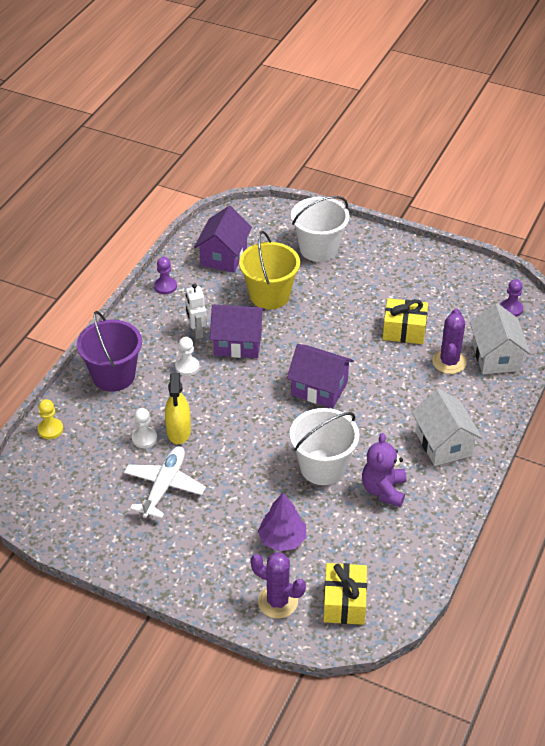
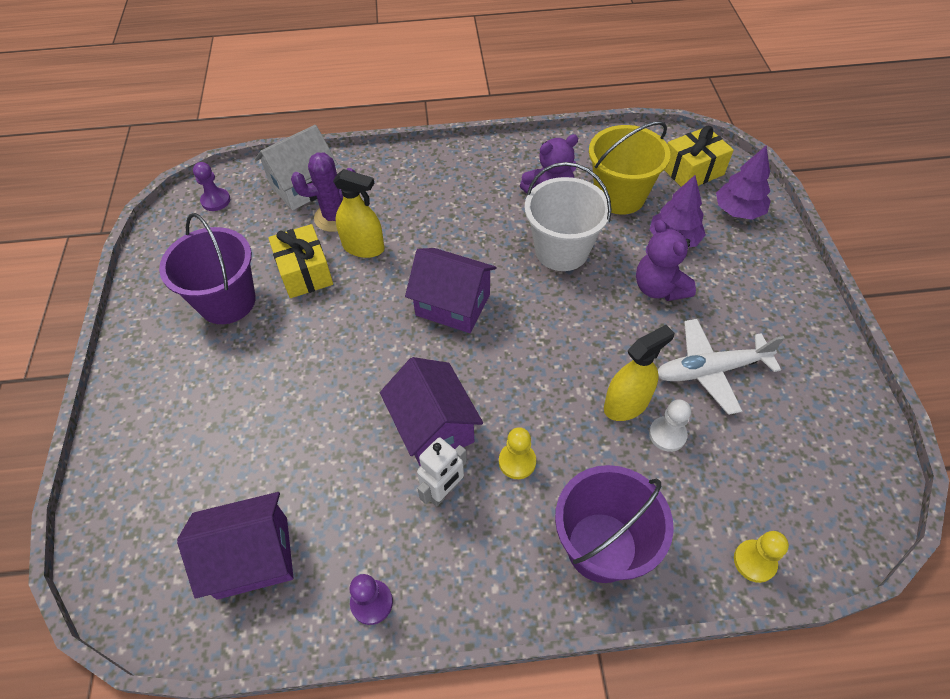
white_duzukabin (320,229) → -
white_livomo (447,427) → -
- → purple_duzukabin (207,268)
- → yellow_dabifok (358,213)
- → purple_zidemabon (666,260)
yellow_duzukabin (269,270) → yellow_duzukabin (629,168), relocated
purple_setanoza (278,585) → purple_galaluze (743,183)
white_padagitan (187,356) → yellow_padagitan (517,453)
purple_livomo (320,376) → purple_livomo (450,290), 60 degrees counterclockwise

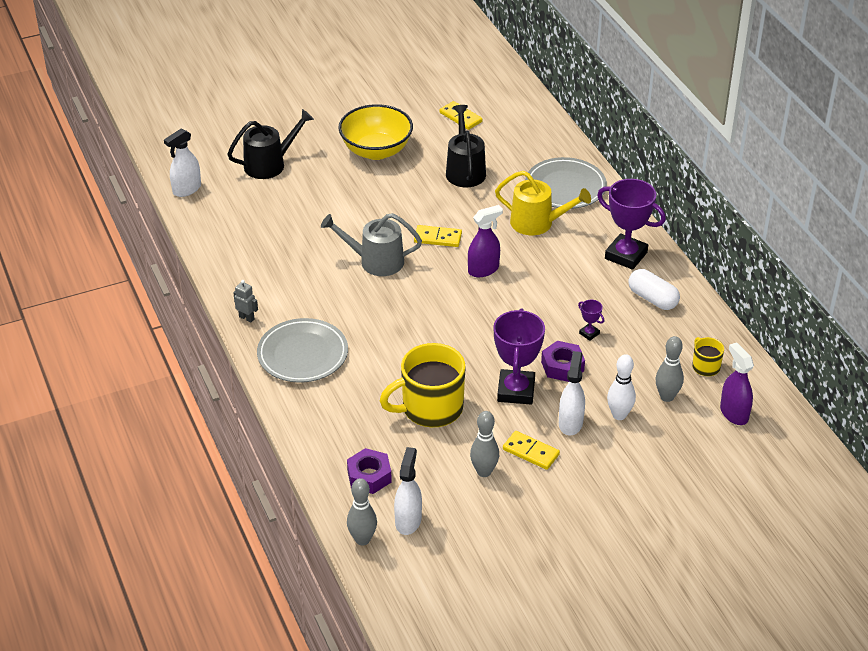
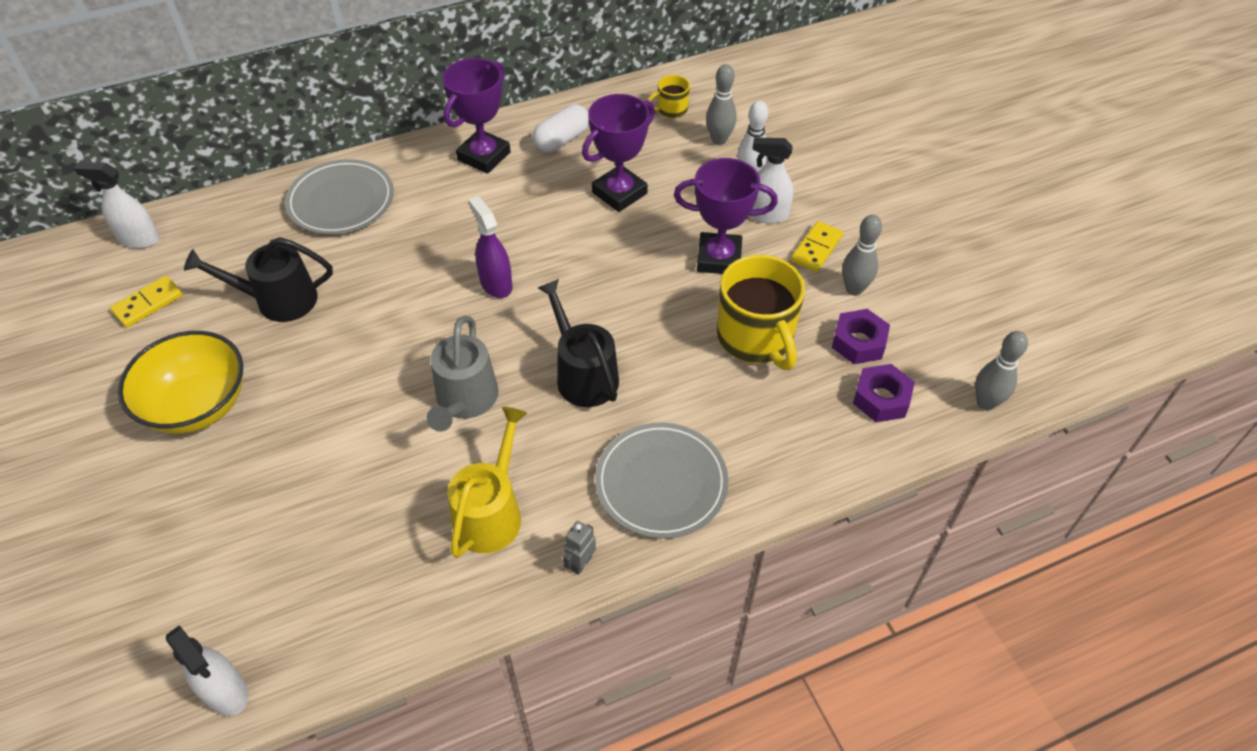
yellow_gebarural (438,236) → -
purple_dabifok (737,383) → -
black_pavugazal (270,144) → black_pavugazal (578,343), relocated
white_dabifok (408,491) → white_dabifok (117,205), relocated
yellow_pavugazal (543,203) → yellow_pavugazal (487,482), relocated
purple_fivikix (563,361) → purple_fivikix (861,336), relocated
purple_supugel (591,320) → purple_supugel (618,153), x2.28

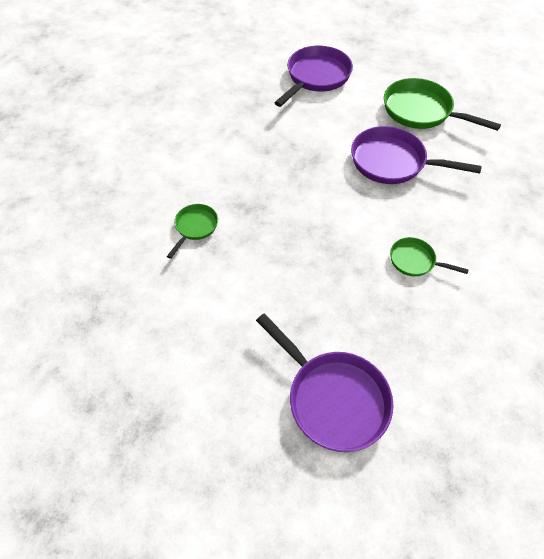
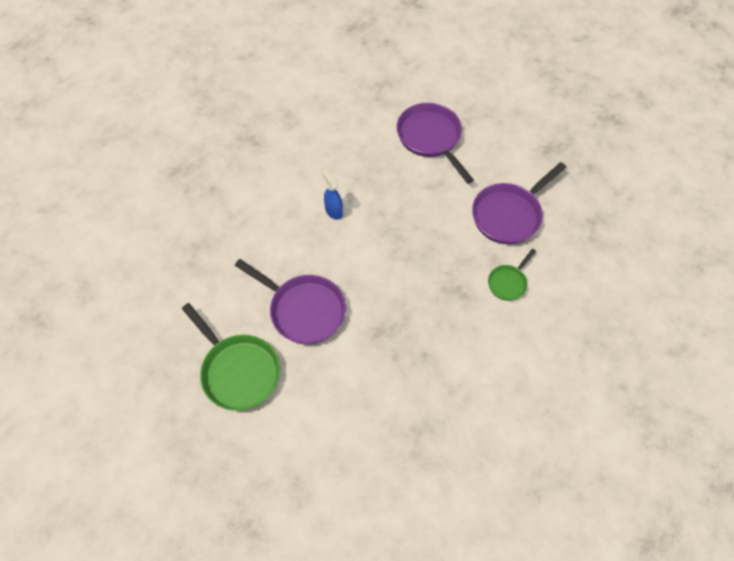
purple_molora (313,76) → purple_molora (519,203), relocated
green_molora (429,256) → blue_dabifok (332,194)

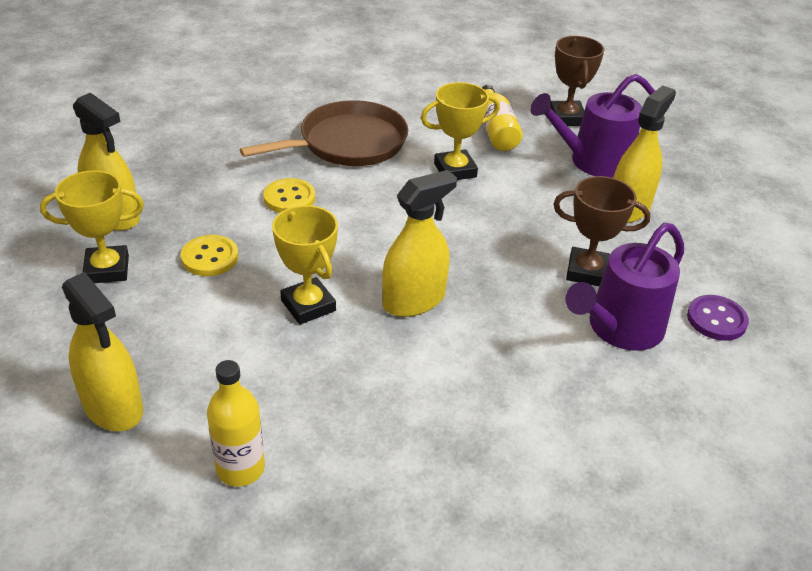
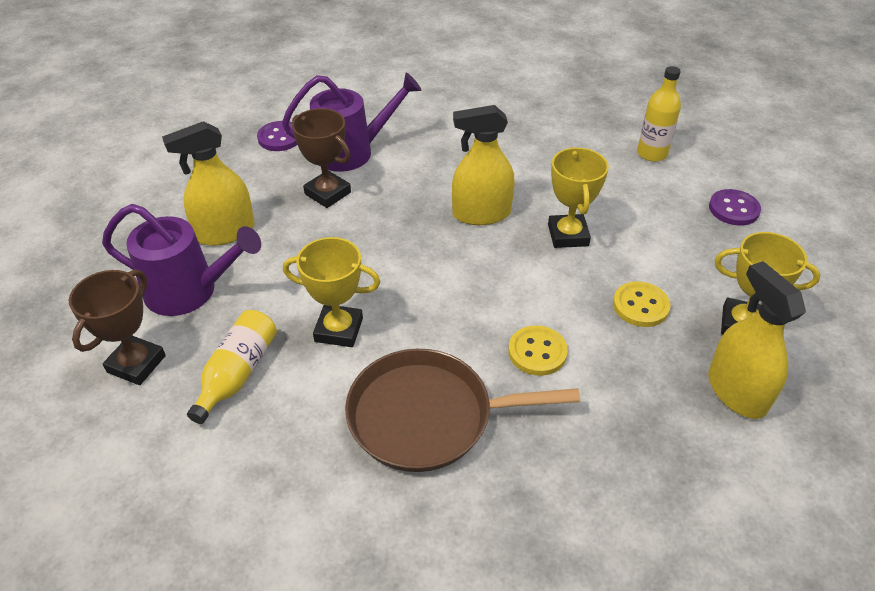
yellow_dabifok (102,351) → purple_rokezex (735,207)

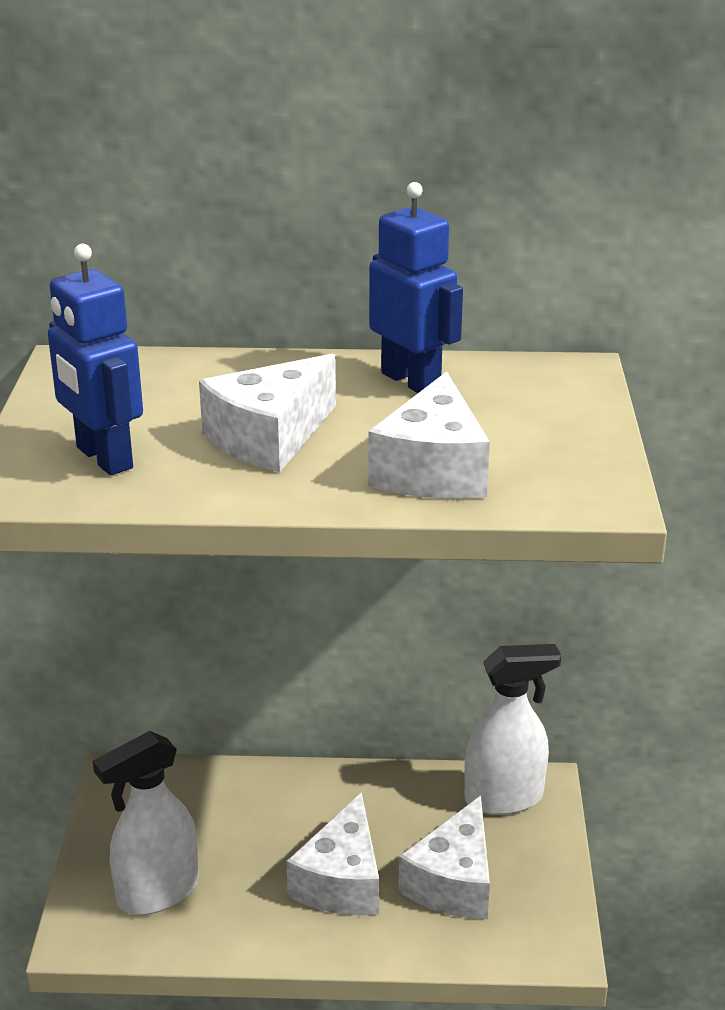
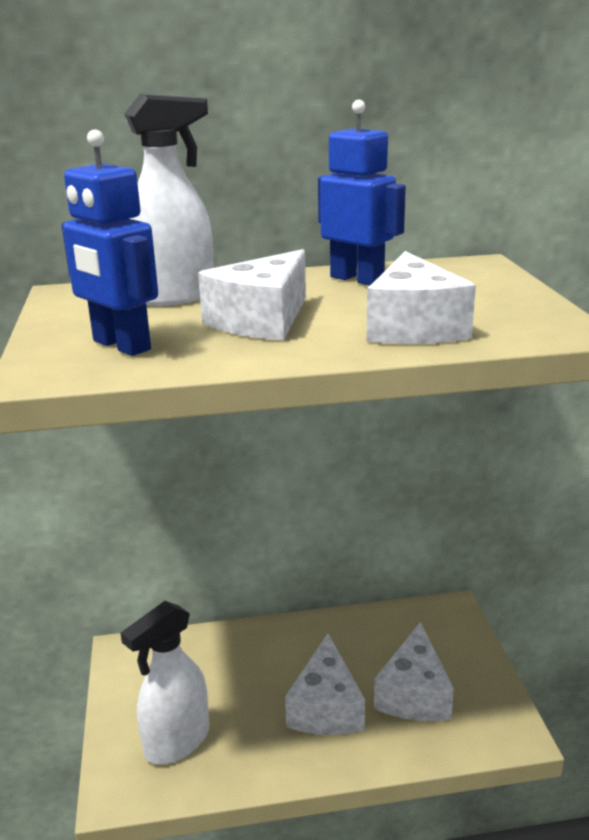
white_dabifok (512,729) → white_dabifok (169,199), relocated

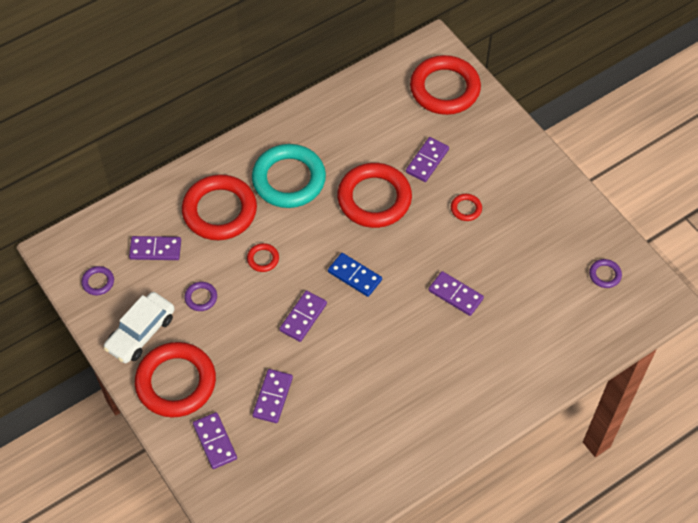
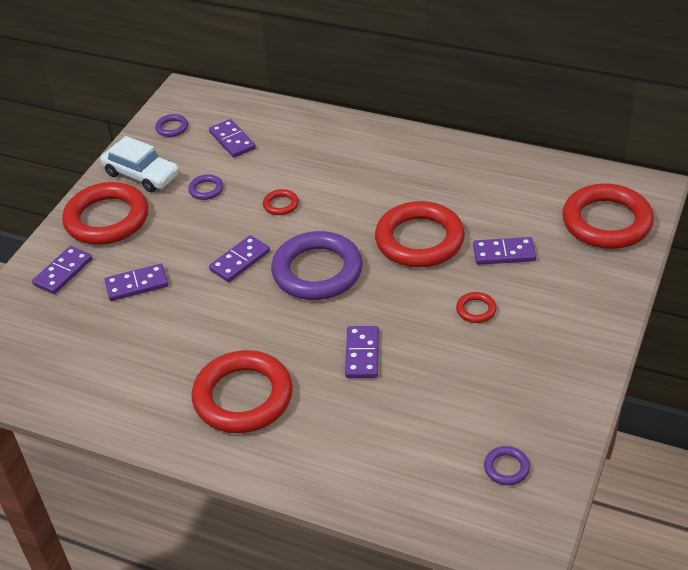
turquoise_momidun (289,176) → -
red_momidun (219,207) → red_momidun (242,391), relocated
blue_gebarural (355,275) → purple_momidun (317,265)
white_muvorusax (139,327) → white_muvorusax (139,164), 150 degrees counterclockwise
purple_gebarural (303,316) → purple_gebarural (239,258), 45 degrees counterclockwise

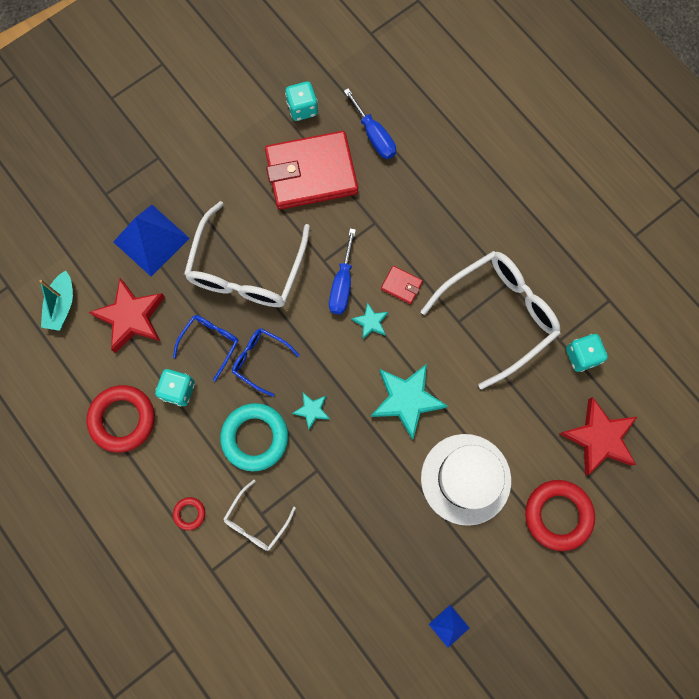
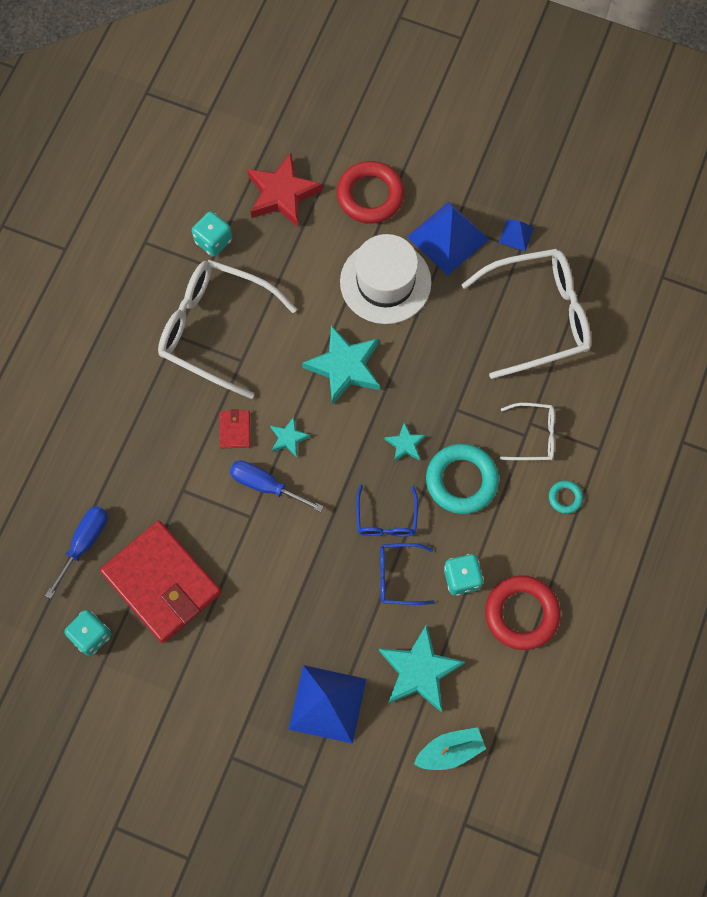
- → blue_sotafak (448,238)
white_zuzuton (247,254) → white_zuzuton (526,314), relocated
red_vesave (127,315) → turquoise_vesave (422,668)
red_momidun (189,513) → turquoise_momidun (566,497)
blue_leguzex (342,271) → blue_leguzex (276,486), 135 degrees counterclockwise

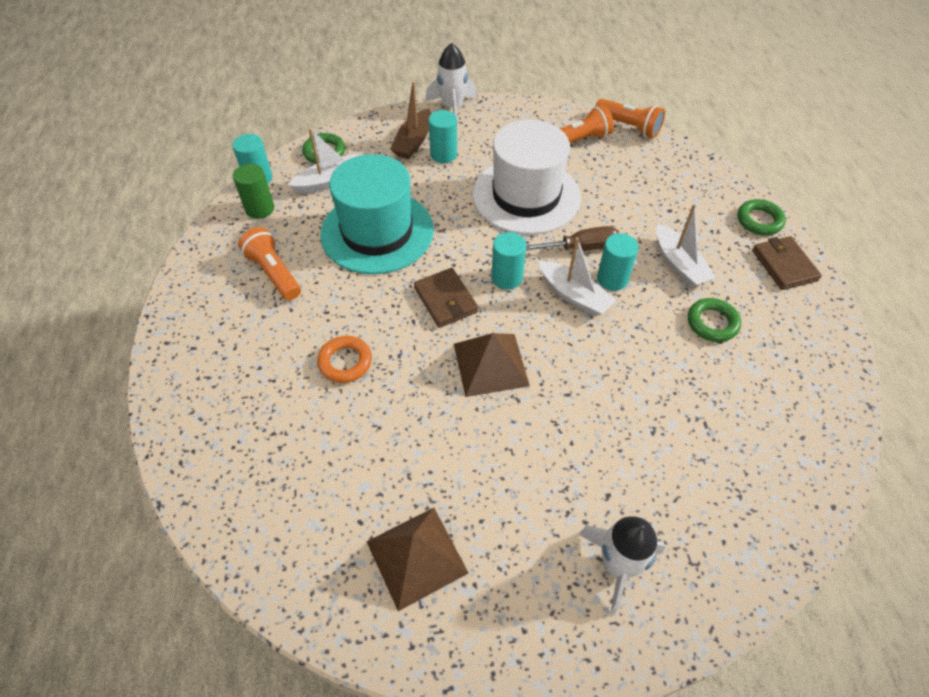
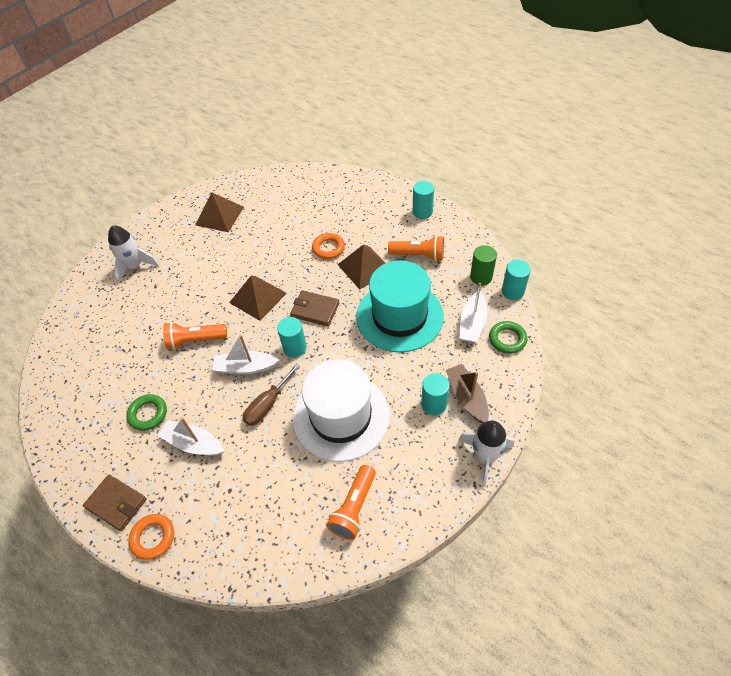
- → brown_sotafak (361,267)
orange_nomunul (630,118) → orange_nomunul (195,336), relocated
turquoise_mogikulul (618,262) → turquoise_mogikulul (423,200), relocated
green_momidun (761,217) → orange_momidun (151,537)

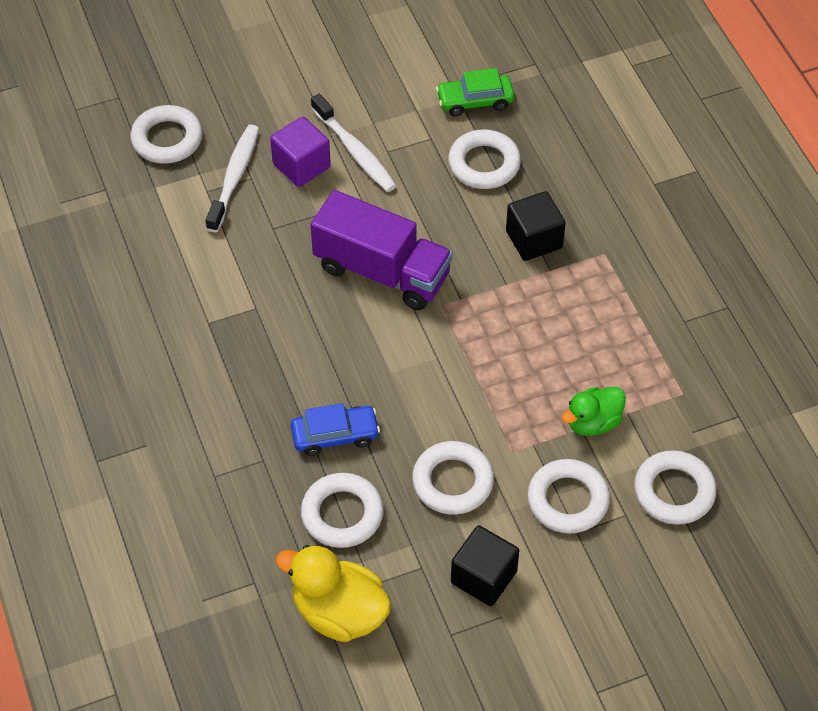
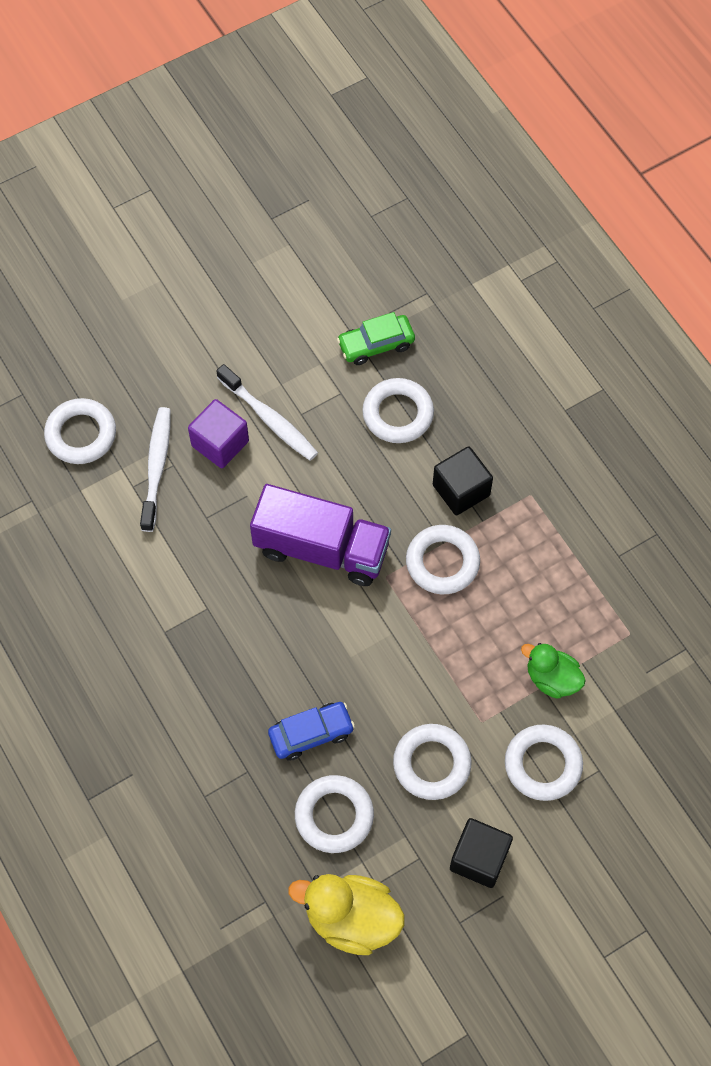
white_momidun (675,487) → white_momidun (443,559), relocated
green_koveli (594,411) → green_koveli (553,671), 75 degrees clockwise

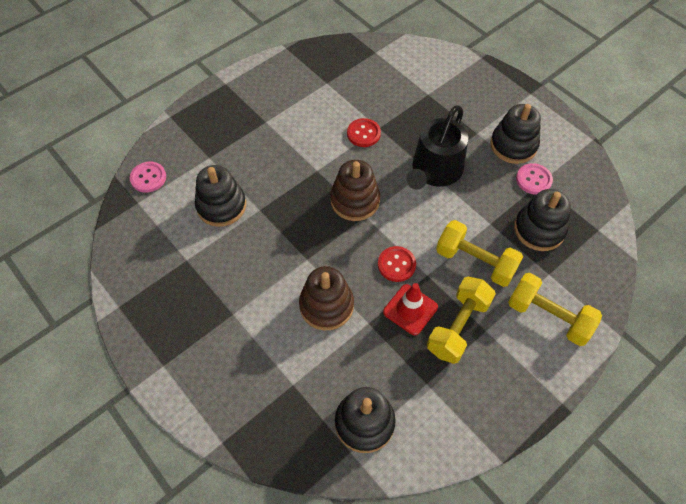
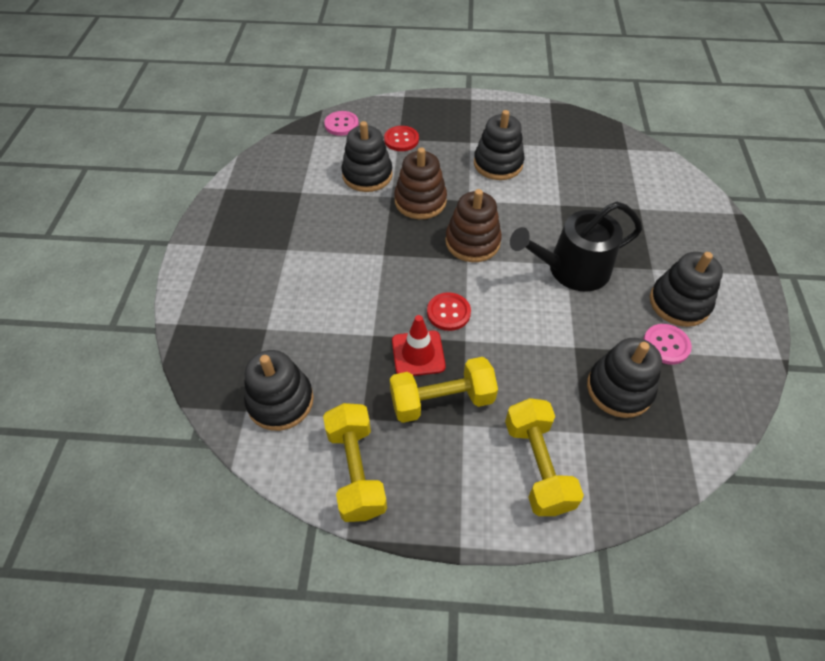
- → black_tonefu (499,145)
brown_tonefu (326,298) → brown_tonefu (420,183), relocated
red_rokezex (364,132) → red_rokezex (401,138), relocated
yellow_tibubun (479,253) → yellow_tibubun (355,462), relocated

